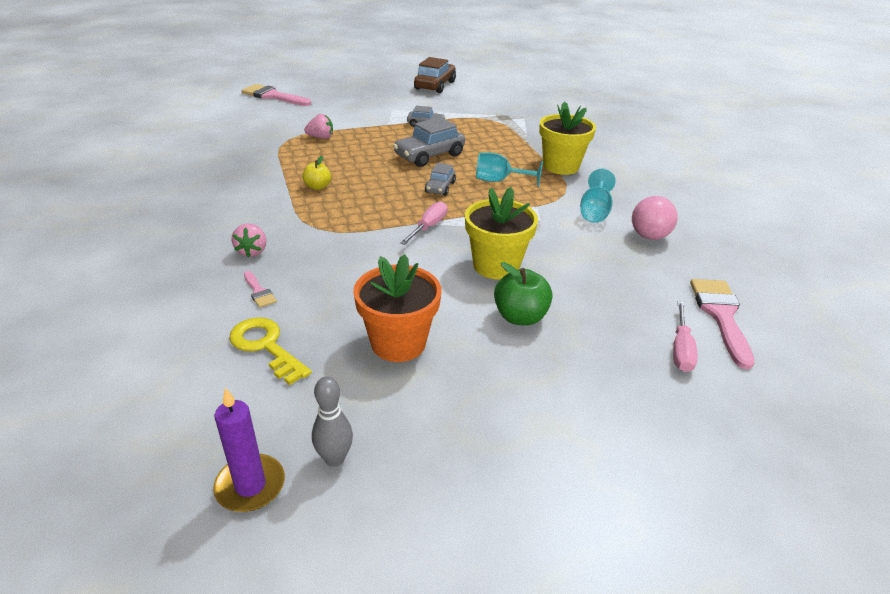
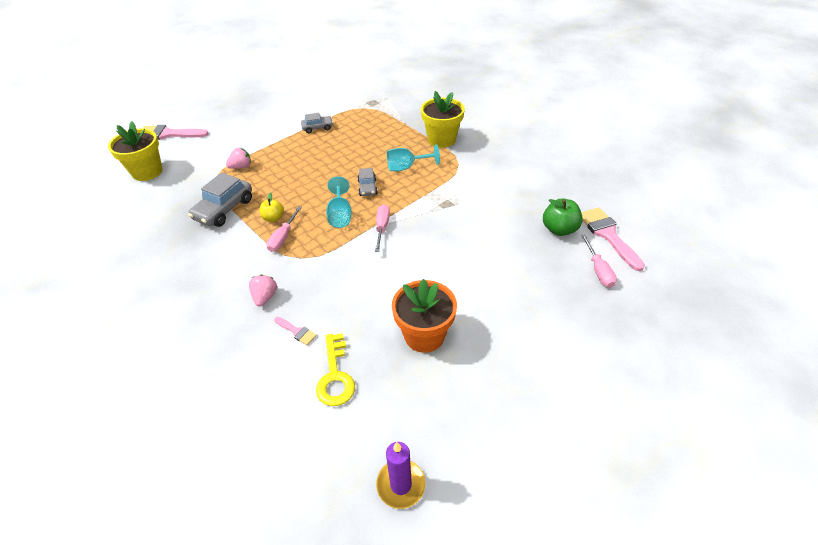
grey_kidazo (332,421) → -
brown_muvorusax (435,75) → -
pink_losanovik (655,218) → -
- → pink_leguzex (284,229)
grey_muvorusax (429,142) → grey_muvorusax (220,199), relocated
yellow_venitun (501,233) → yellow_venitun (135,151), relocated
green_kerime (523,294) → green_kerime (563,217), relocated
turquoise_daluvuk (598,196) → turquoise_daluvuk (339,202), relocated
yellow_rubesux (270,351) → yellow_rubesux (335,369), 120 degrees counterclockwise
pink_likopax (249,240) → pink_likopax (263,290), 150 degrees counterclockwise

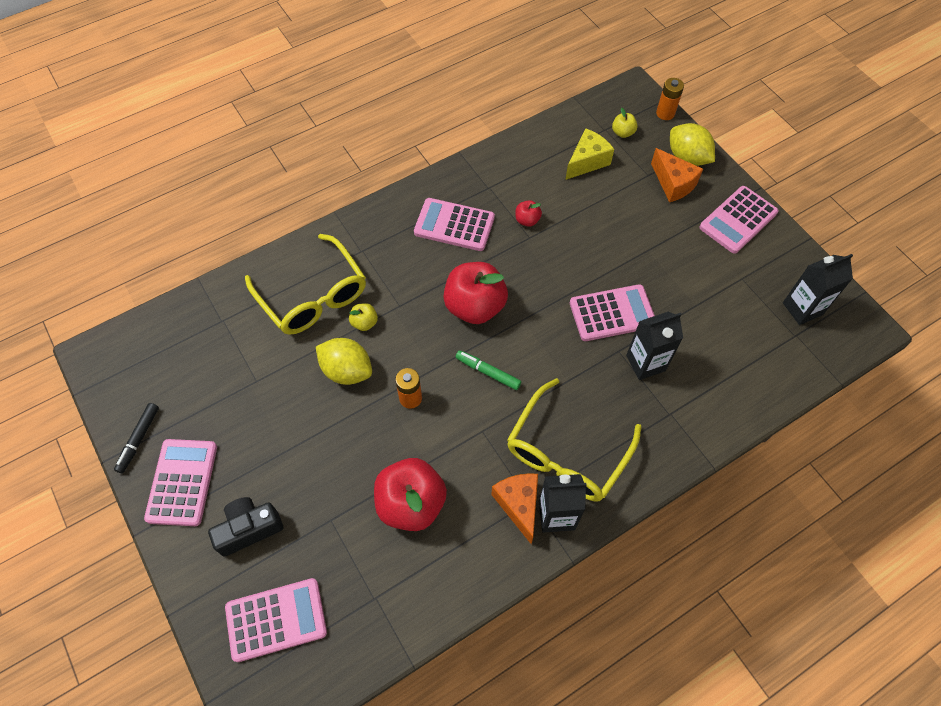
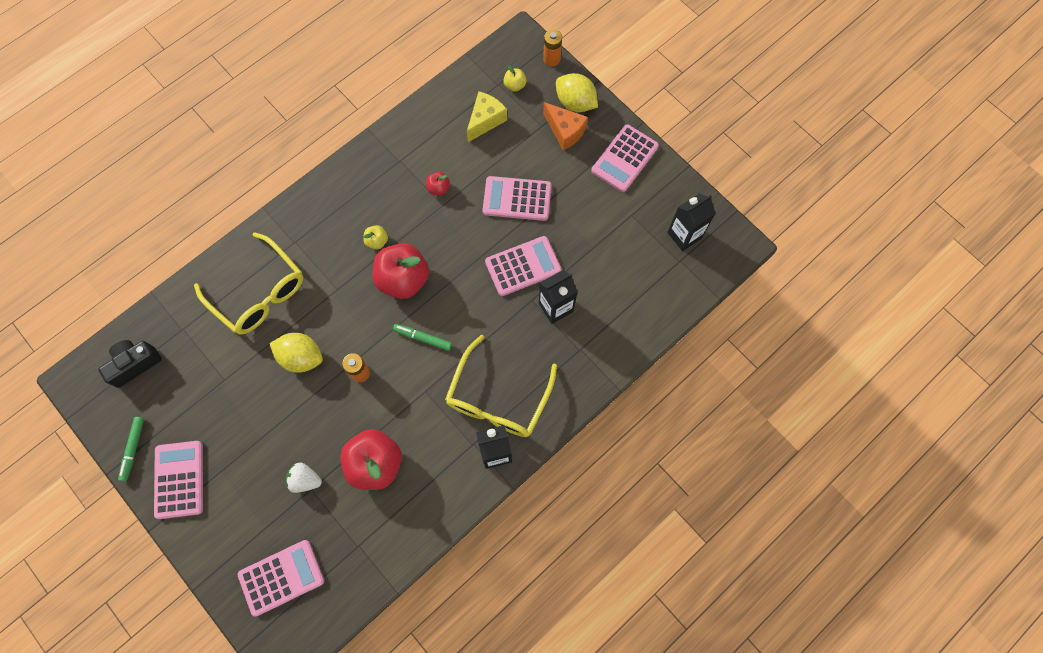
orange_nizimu (514,508) → -
- → white_likopax (304,478)
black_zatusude (245,527) → black_zatusude (130,364), relocated
yellow_kerime (363,317) → yellow_kerime (375,237), relocated
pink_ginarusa (454,224) → pink_ginarusa (517,198), relocated
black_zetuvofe (136,438) → green_zetuvofe (131,449)

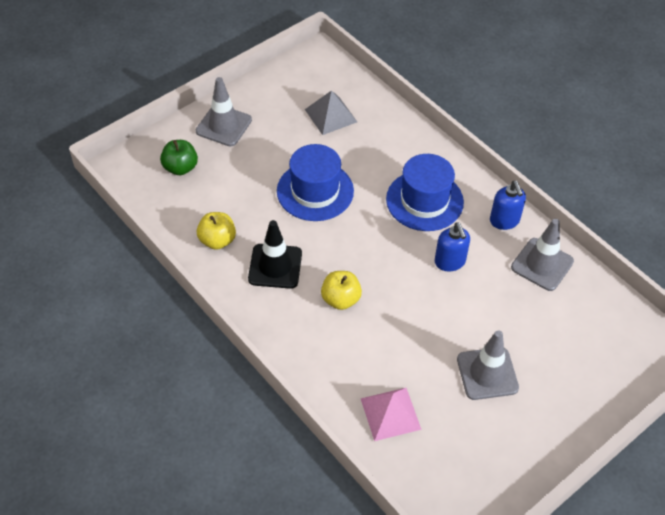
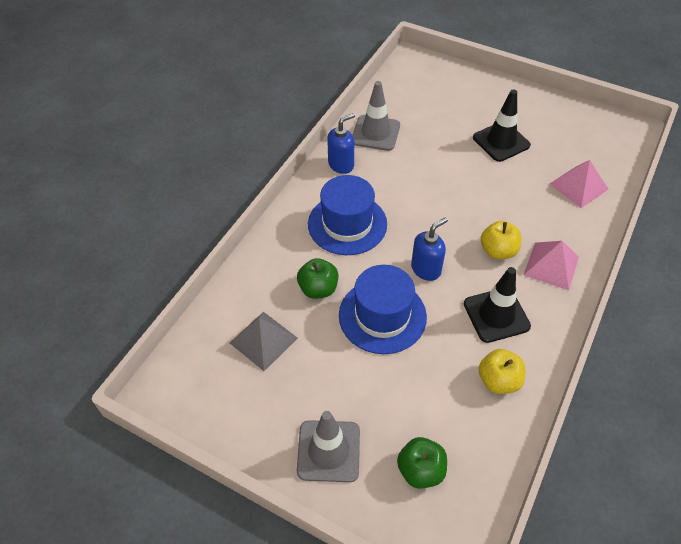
- → green_kerime (317,278)
- → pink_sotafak (551,265)
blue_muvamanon (452,246) → blue_muvamanon (429,249), relocated
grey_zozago (488,365) → black_zozago (502,125)

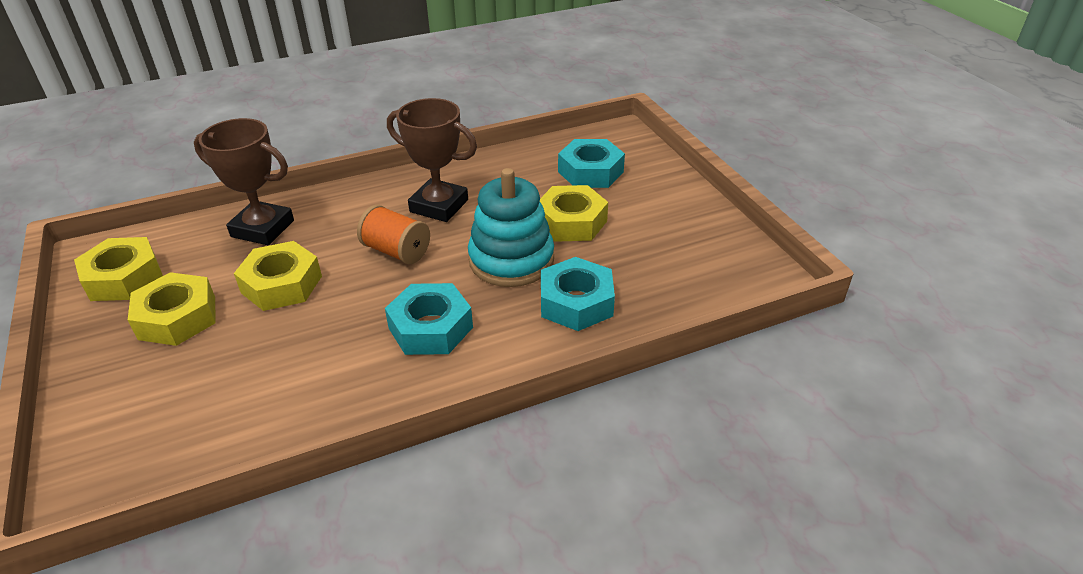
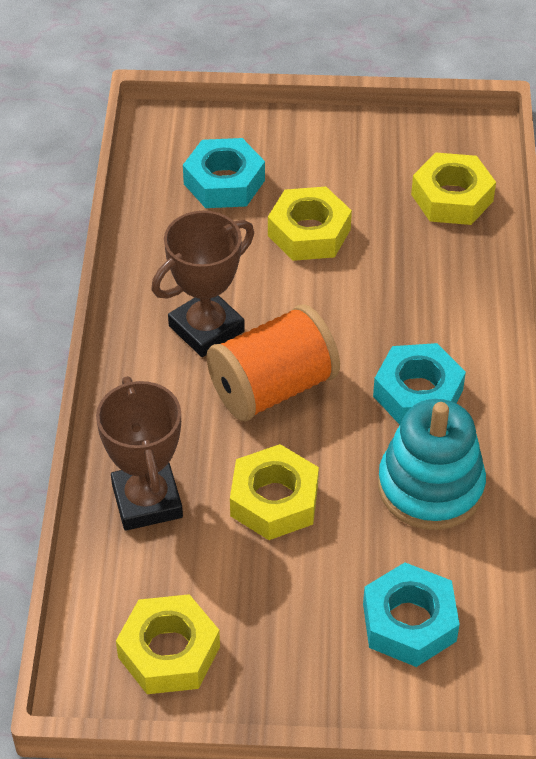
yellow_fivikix (172,309) → yellow_fivikix (453,189), relocated
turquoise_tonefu (511,227) → turquoise_tonefu (432,464), relocated
turquoise_fivikix (578,294) → turquoise_fivikix (411,614), relocated
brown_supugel (244,181) → brown_supugel (139,453), 60 degrees counterclockwise
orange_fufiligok (393,234) → orange_fufiligok (273,362), x1.54

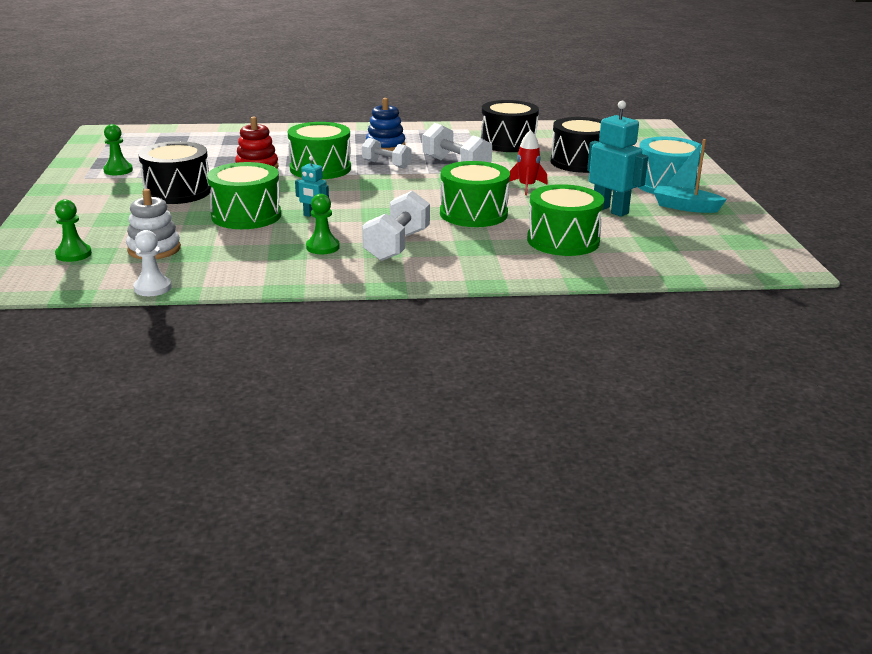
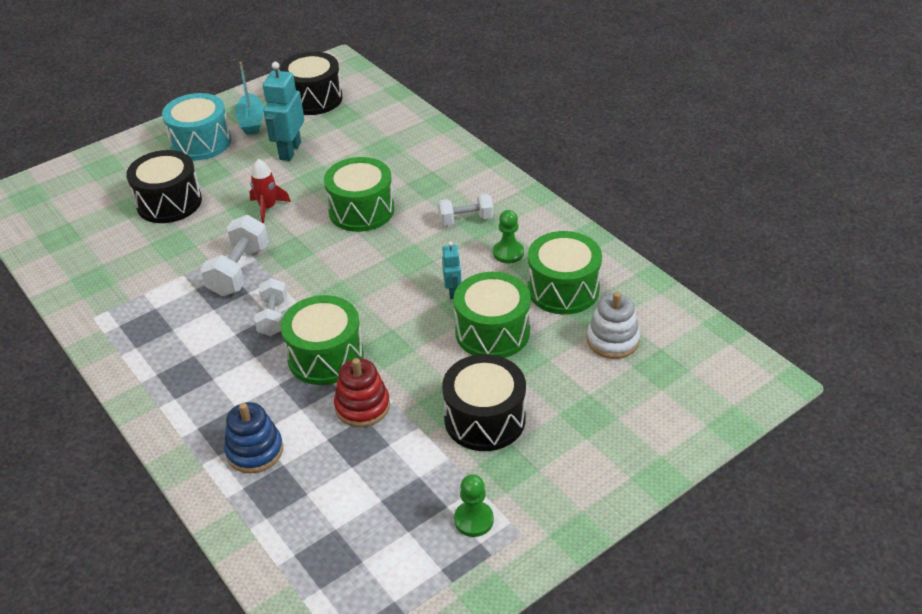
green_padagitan (73,230) → -
white_padagitan (152,263) → -
blue_tonefu (385,124) → blue_tonefu (253,437), relocated
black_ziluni (510,126) → black_ziluni (311,83), relocated
green_ziluni (565,220) → green_ziluni (564,273), relocated
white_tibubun (396,226) → white_tibubun (465,209), x0.66

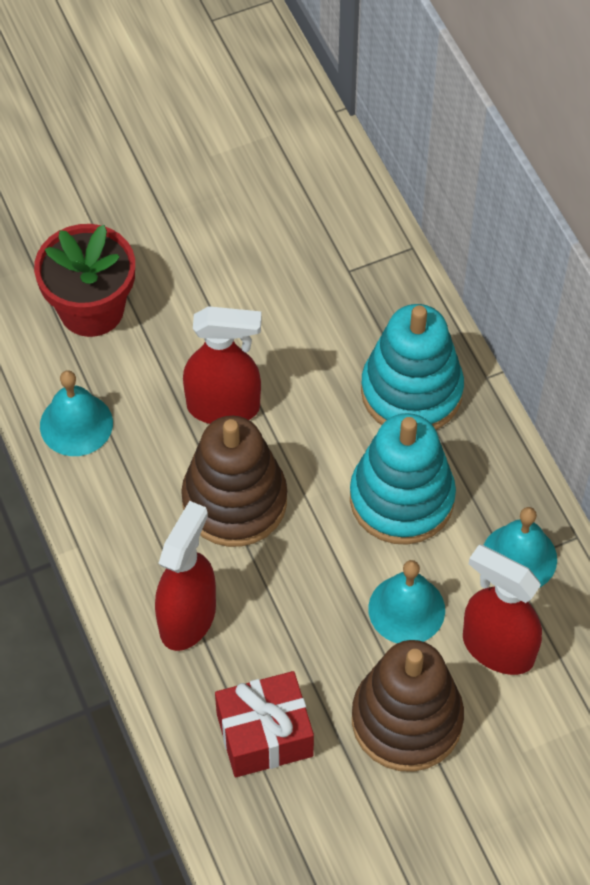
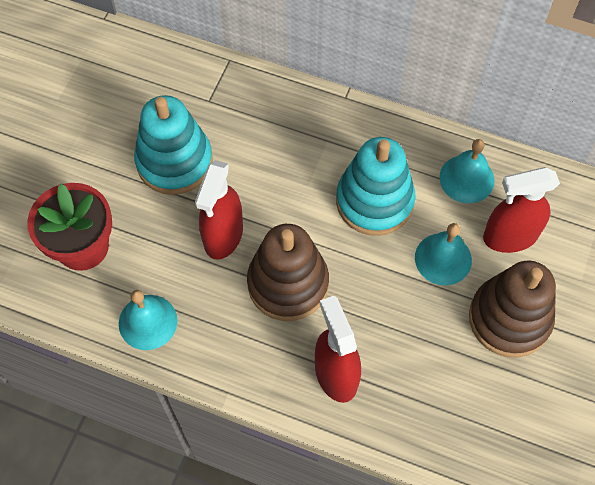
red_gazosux (264,724) → -
turquoise_tonefu (412,367) → turquoise_tonefu (173,145), relocated
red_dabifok (222,365) → red_dabifok (219,210), 150 degrees clockwise

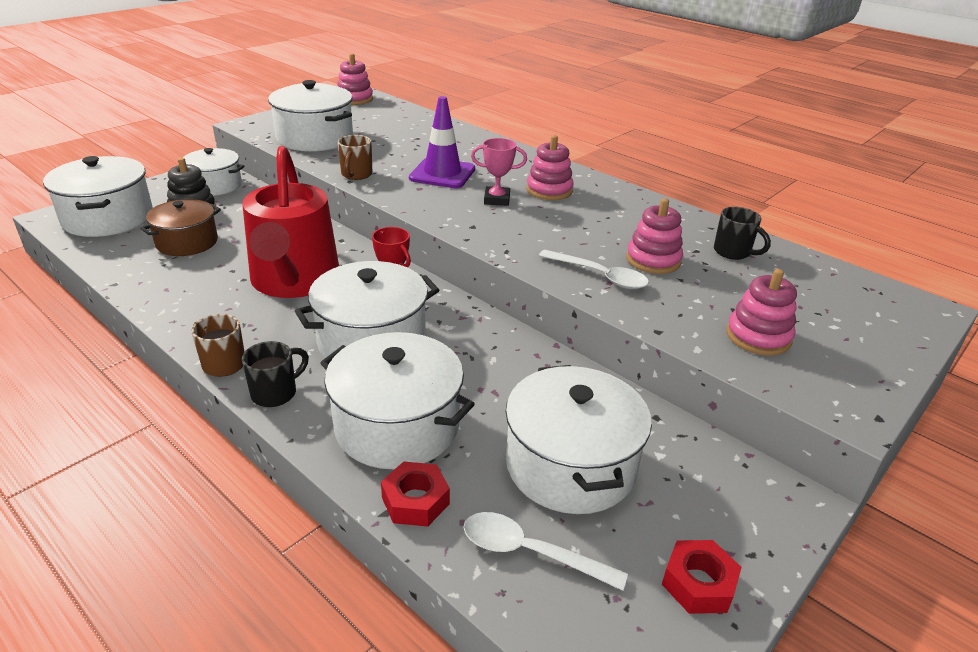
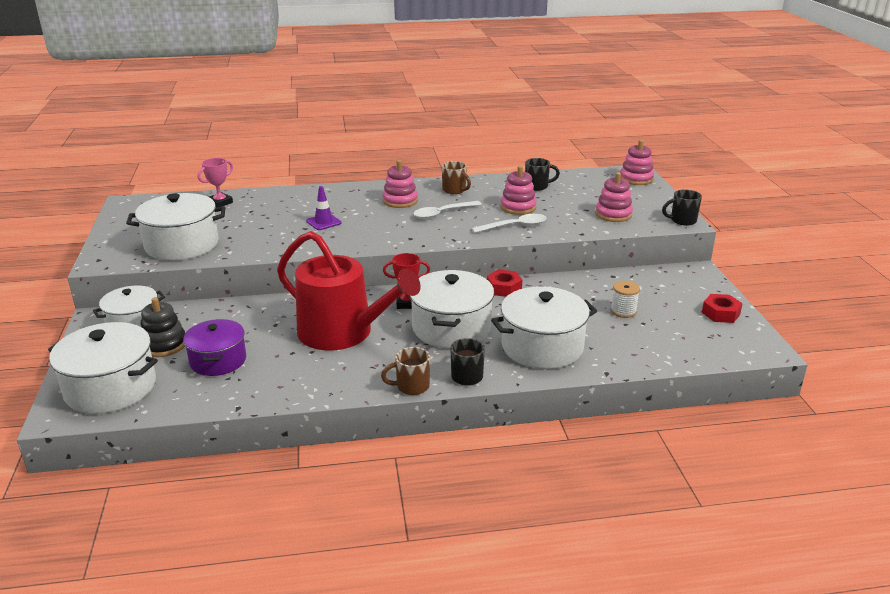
- → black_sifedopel (682,207)
pink_tonefu (355,79) → pink_tonefu (637,162), relocated
brown_sifedopel (355,157) → brown_sifedopel (456,177), relocated
red_fivikix (415,494) → red_fivikix (504,283), relocated
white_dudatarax (545,551) → white_dudatarax (448,210), relocated
pink_supugel (499,172) → pink_supugel (215,182), relocated
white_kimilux (579,439) → white_fufiligok (625,299)
brown_kimilux (180,227) → purple_kimilux (214,347)
purple_zozago (442,142) → purple_zozago (323,208), x0.60

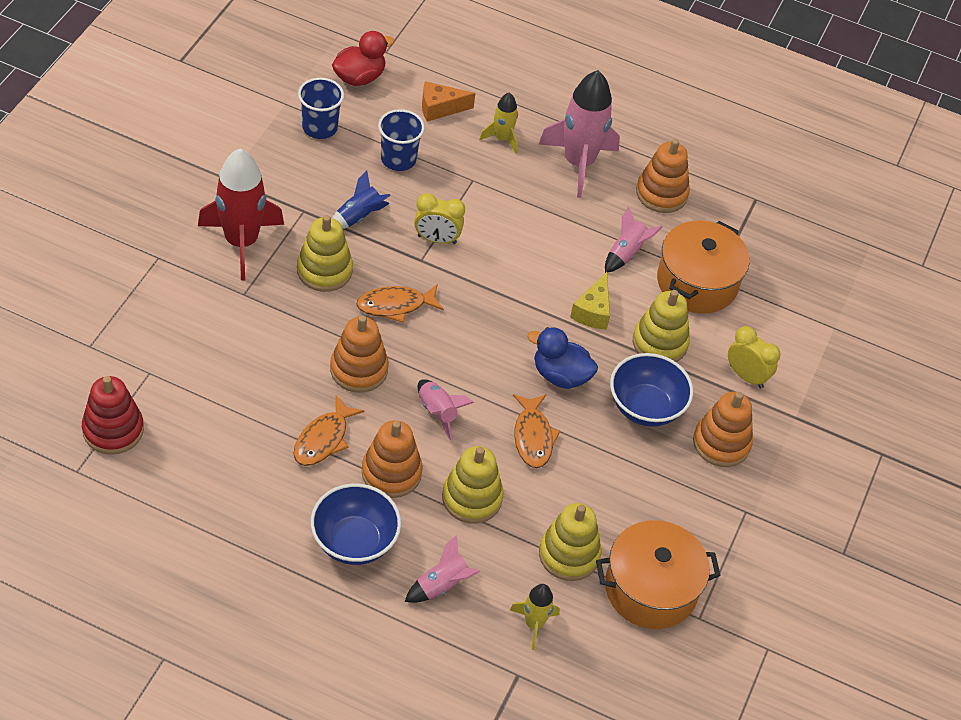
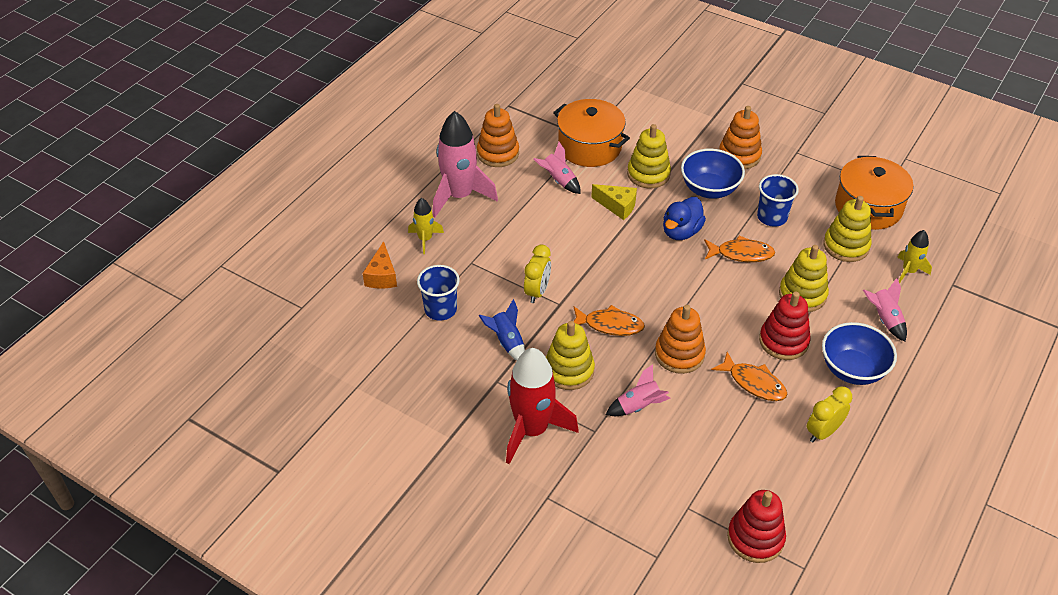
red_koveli (363,58) → -
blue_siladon (321,108) → blue_siladon (778,200), relocated
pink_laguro (446,410) → pink_laguro (638,390), relocated
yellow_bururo (754,357) → yellow_bururo (829,414), relocated
orange_tonefu (392,459) → red_tonefu (784,326)
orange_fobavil (400,303) → orange_fobavil (609,320), 75 degrees counterclockwise

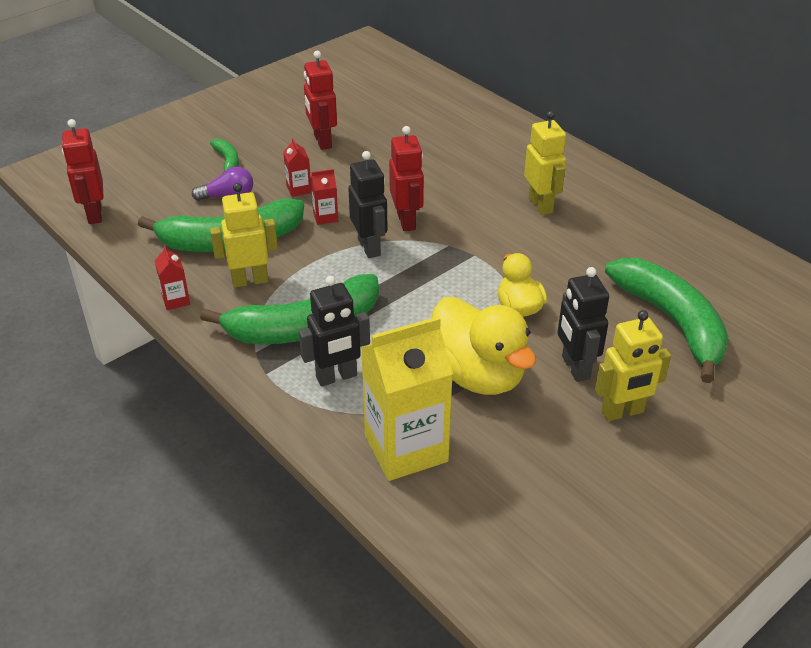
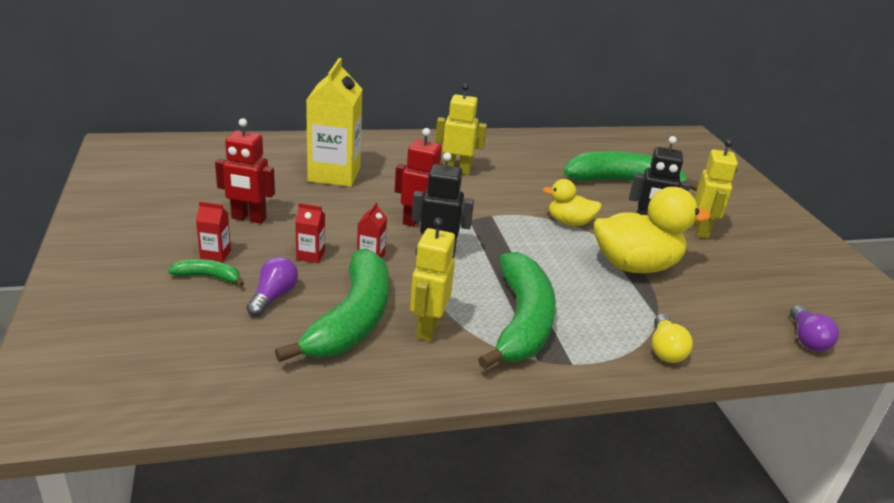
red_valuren (82,171) → -
black_valuren (334,331) → -
- → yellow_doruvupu (672,338)
- → purple_doruvupu (814,328)
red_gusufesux (172,277) → red_gusufesux (213,231), relocated
yellow_gusufesux (407,398) → yellow_gusufesux (334,122), relocated

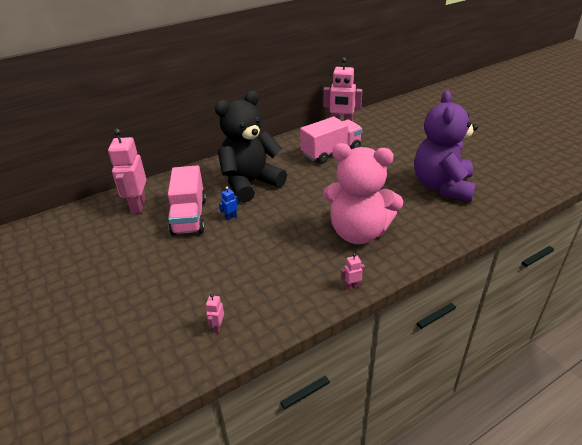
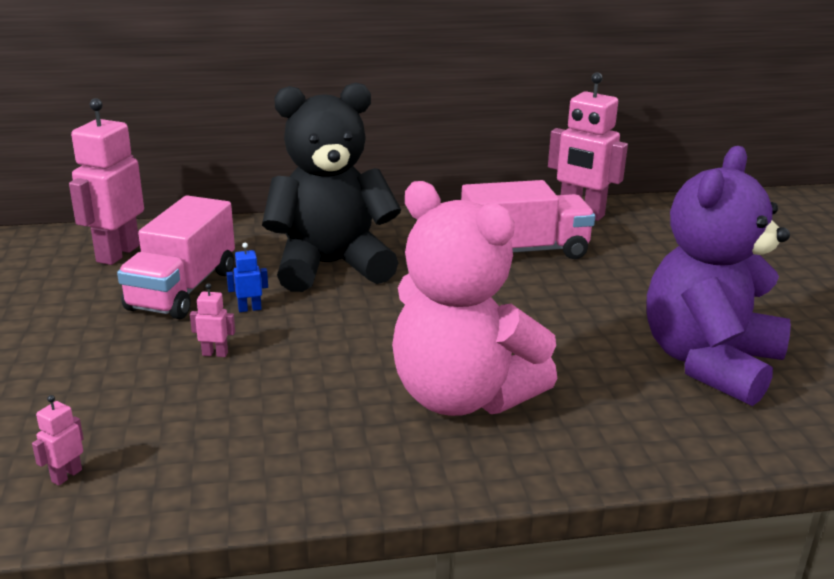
pink_valuren (353,271) → pink_valuren (212,320), relocated

